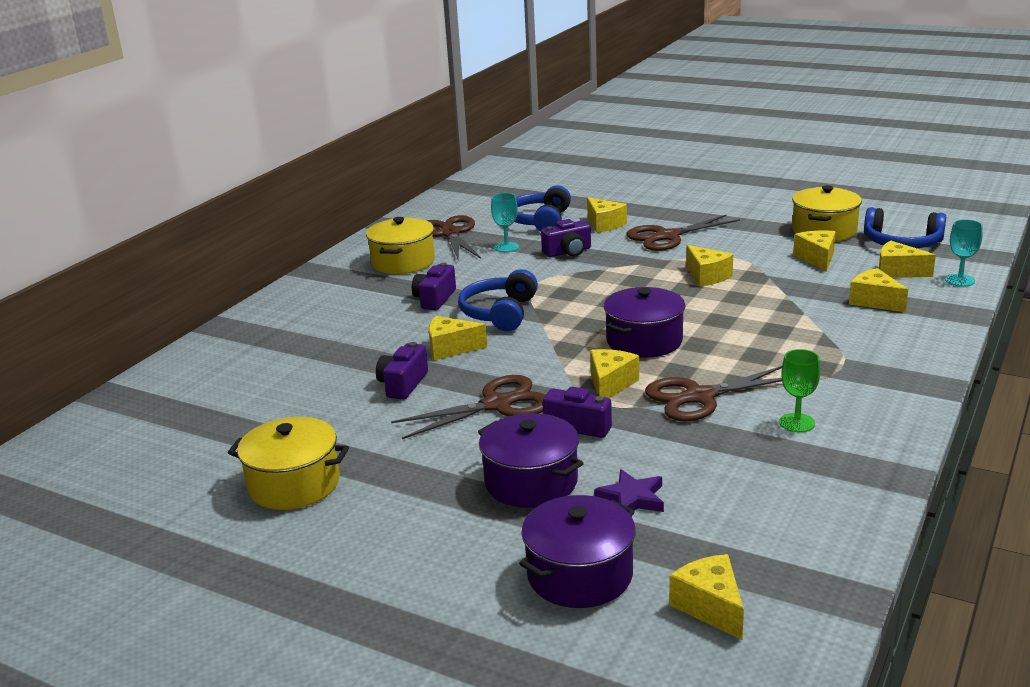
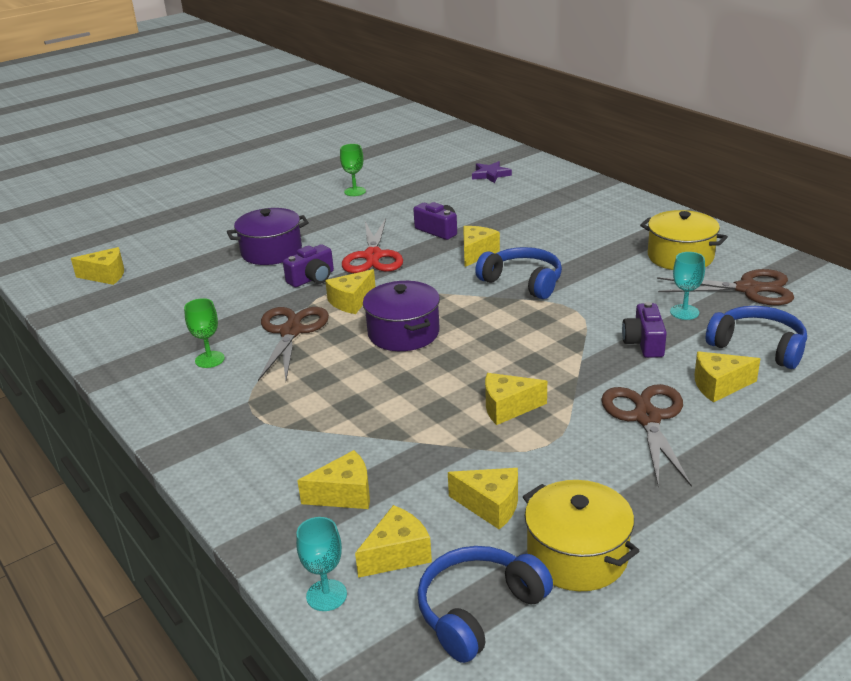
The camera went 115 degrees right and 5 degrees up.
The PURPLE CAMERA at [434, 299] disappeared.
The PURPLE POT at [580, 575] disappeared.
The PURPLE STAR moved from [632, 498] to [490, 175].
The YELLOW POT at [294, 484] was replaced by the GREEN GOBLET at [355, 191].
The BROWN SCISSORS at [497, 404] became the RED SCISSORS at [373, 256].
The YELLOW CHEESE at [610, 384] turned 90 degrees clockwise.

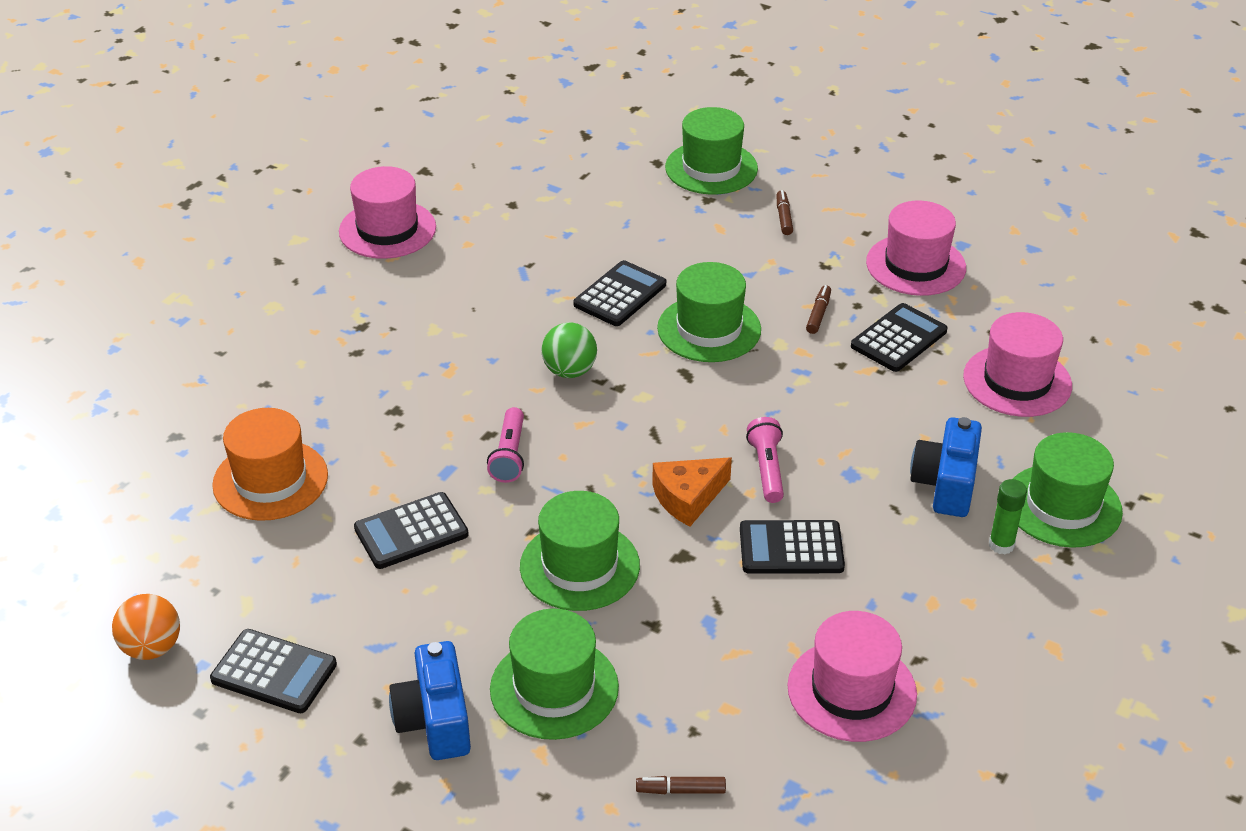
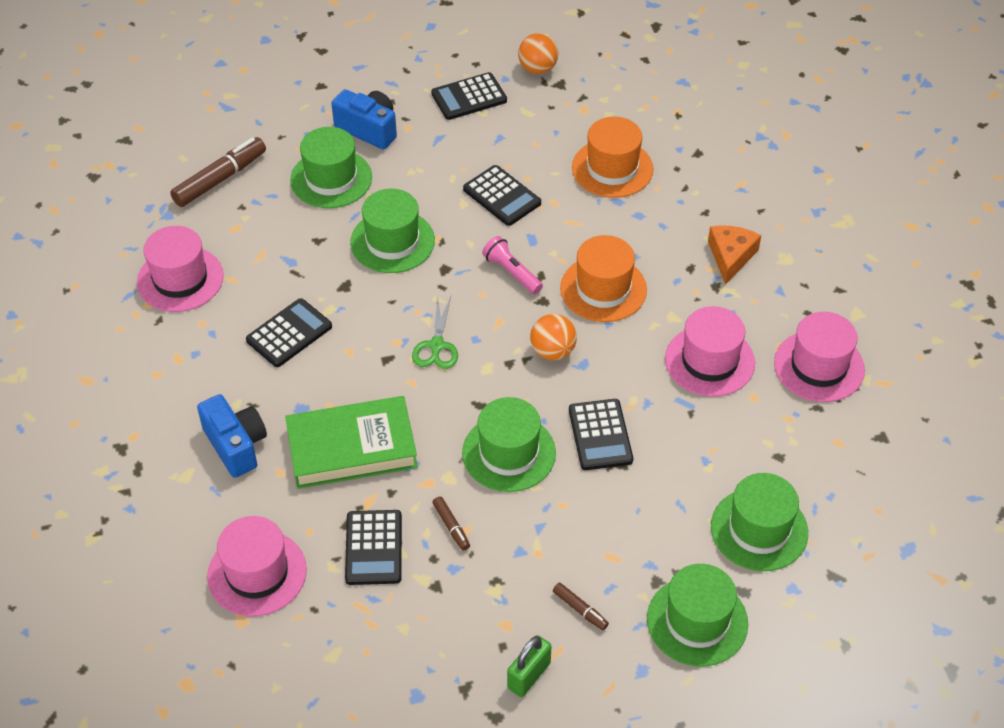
The camera went 135 degrees right and 10 degrees up.
The PINK FLASHLIGHT at [767, 469] disappeared.
The GREEN GLUE STICK at [1001, 545] disappeared.
The GREEN BOOK at [352, 448] appeared.
The GREEN SCISSORS at [436, 346] appeared.
The GREEN PADLOCK at [529, 675] appeared.
The ORANGE HAT at [603, 289] appeared.
The ORANGE CHEESE moved from [688, 498] to [730, 256].
The PINK HAT moved from [915, 265] to [709, 361].
The GREEN HAT moved from [1062, 506] to [759, 529].
The GREEN BALL at [569, 371] became the ORANGE BALL at [553, 351].
The BLACK CALCULATOR at [411, 532] turned 120 degrees clockwise.
The BROWN MARKER at [681, 790] changed to 2.02 times the size.

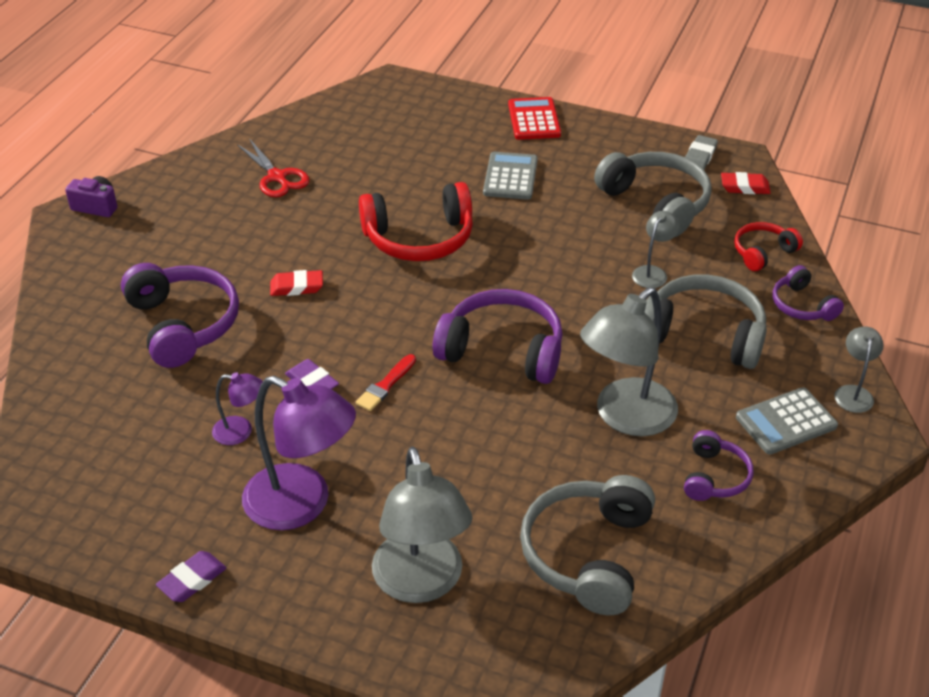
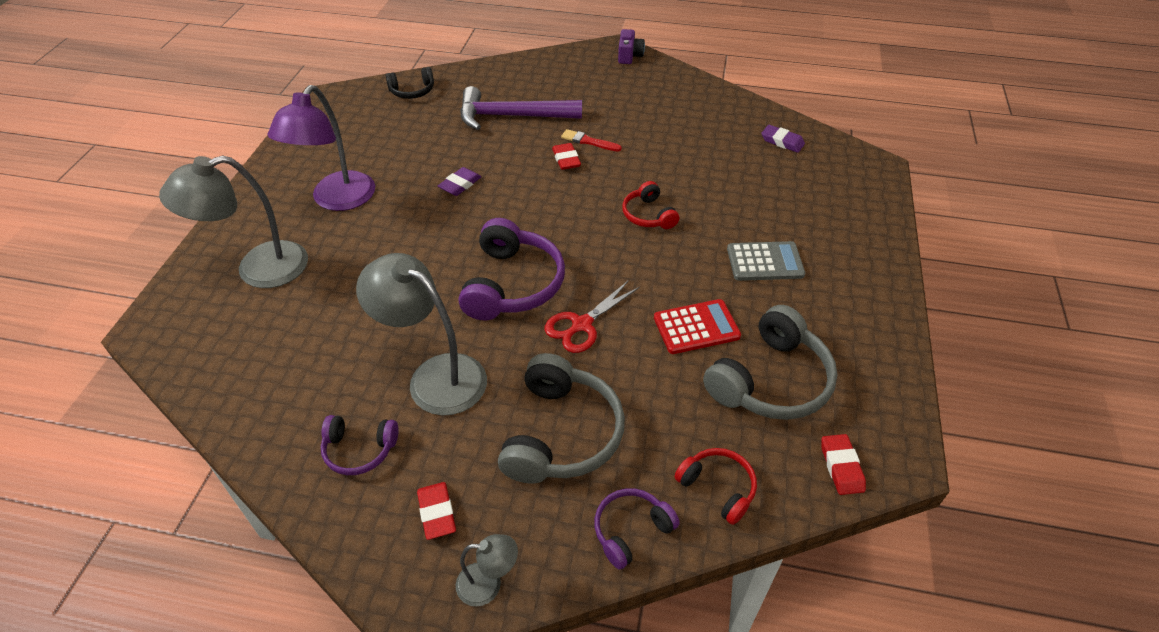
The camera went 80 degrees right and 5 degrees up.
The PURPLE LAMP at [241, 431] disappeared.
The GREY HEADPHONES at [587, 554] disappeared.
The GREY LAMP at [652, 272] disappeared.
The GREY ERASER at [699, 156] disappeared.
The BLACK HEADPHONES at [412, 91] appeared.
The PURPLE ERASER moved from [192, 580] to [782, 141].
The RED SCISSORS moved from [277, 177] to [582, 325].
The RED BRUSH moved from [385, 385] to [588, 141].
The RED CALCULATOR moved from [534, 120] to [696, 327].
The PURPLE HEADPHONES at [183, 324] was replaced by the PURPLE HAMMER at [512, 116].
The GREY CALCULATOR at [786, 422] was replaced by the RED ERASER at [437, 512].
The RED HEADPHONES at [419, 238] changed to 0.55 times the size.

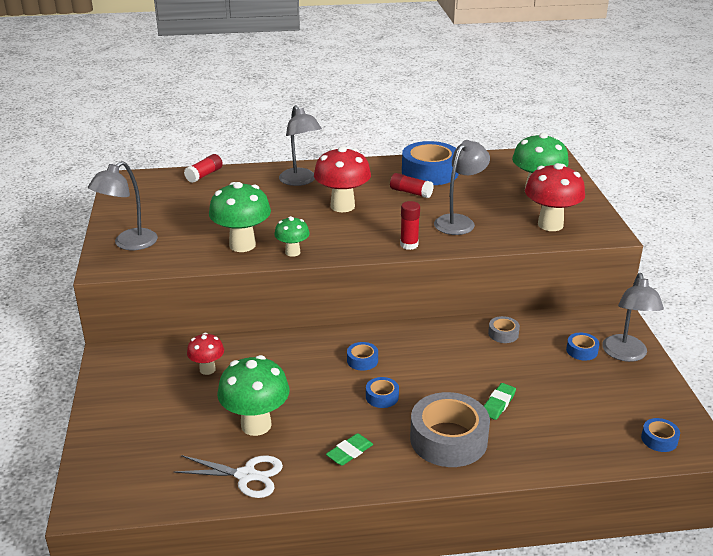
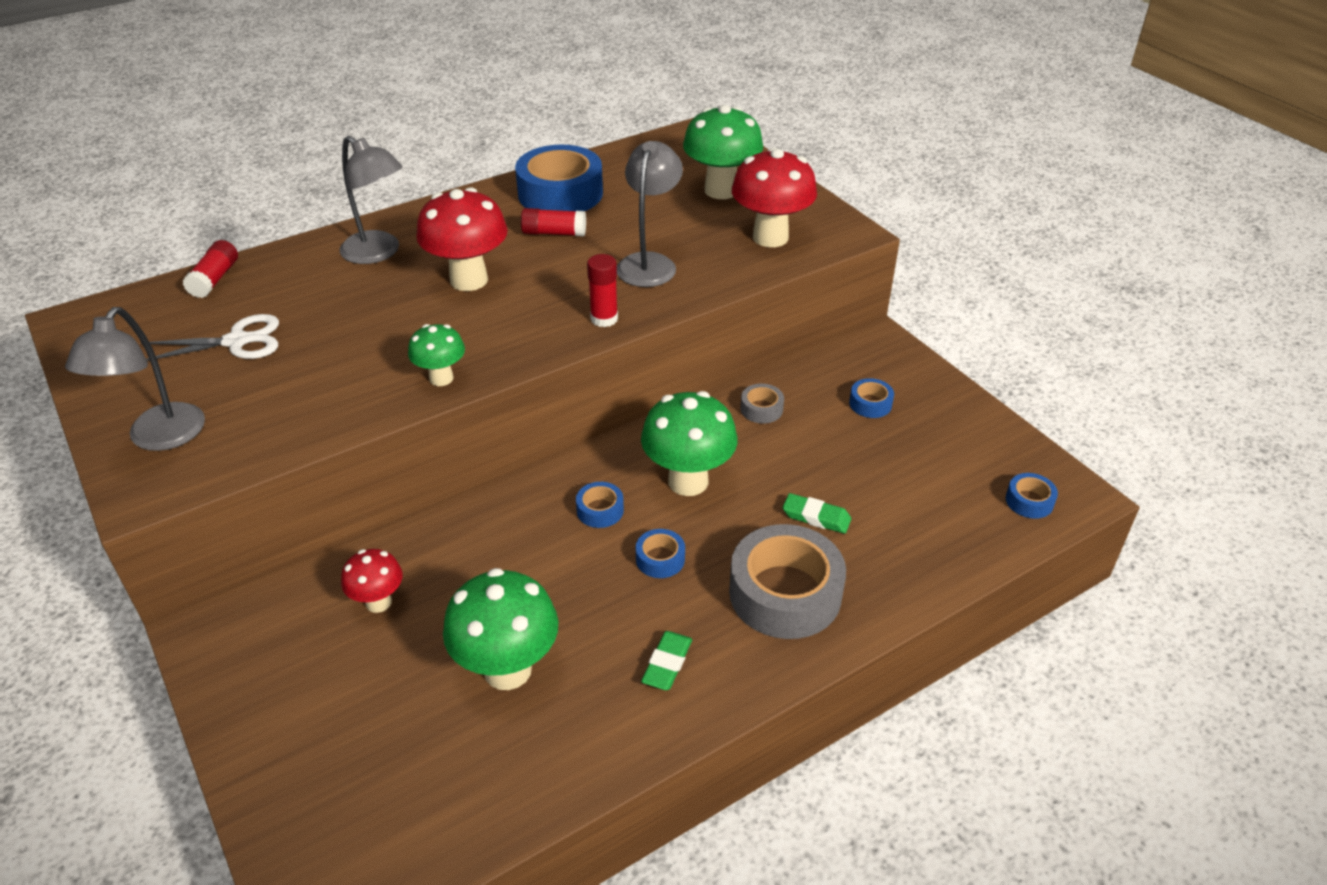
The camera went 25 degrees left and 10 degrees up.
The GREY LAMP at [626, 355] disappeared.
The WHITE SCISSORS moved from [246, 475] to [237, 341].
The GREEN MUSHROOM moved from [242, 245] to [688, 481].
The GREEN ERASER at [498, 404] turned 75 degrees counterclockwise.

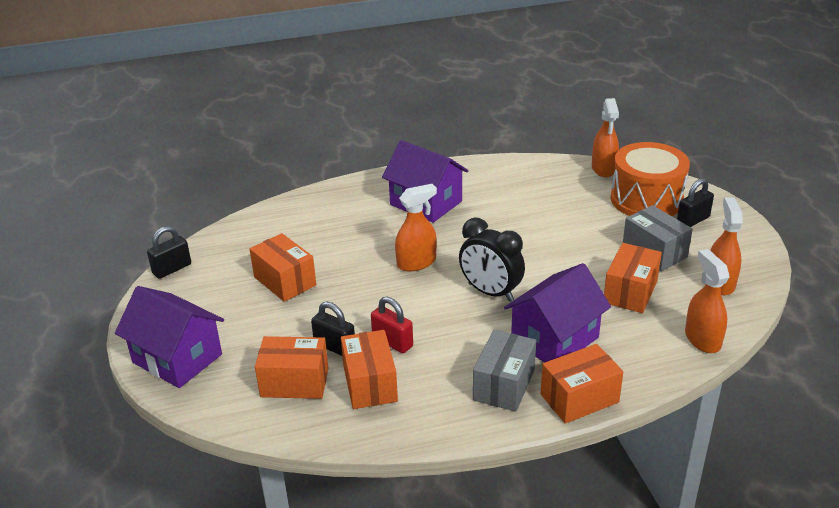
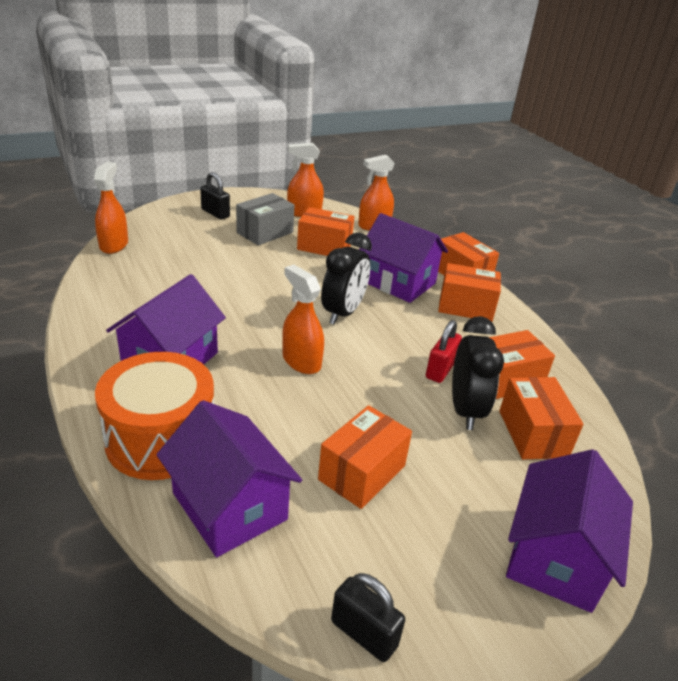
The camera went 105 degrees left and 0 degrees up.
The PURPLE HOUSE at [229, 506] appeared.
The ORANGE DRUM moved from [646, 199] to [161, 439].
The BLACK PADLOCK at [335, 347] was replaced by the BLACK CLOCK at [465, 410].
The GREY BOX at [504, 385] became the ORANGE BOX at [465, 307].
The ORANGE SPRAY BOTTLE at [603, 169] turned 75 degrees counterclockwise.

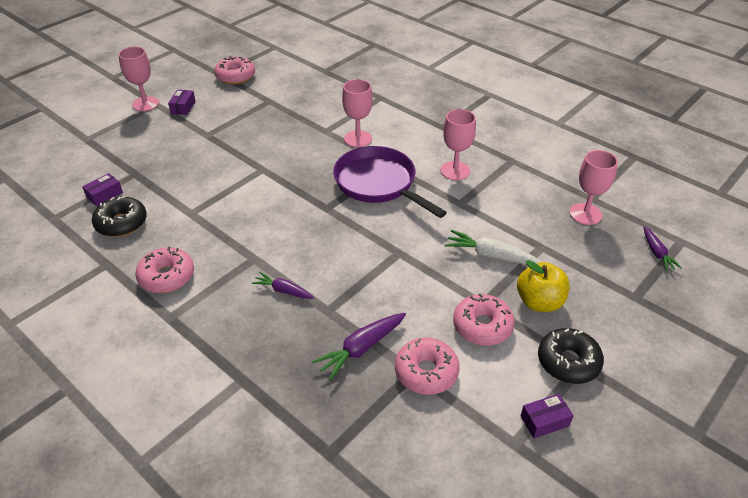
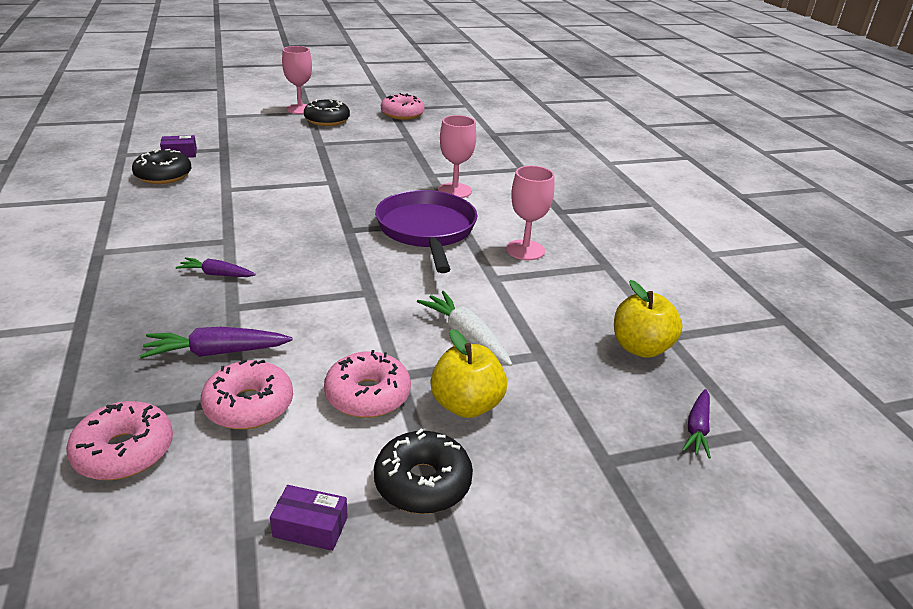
The camera went 30 degrees right and 10 degrees down.
The PINK DONUT moved from [167, 276] to [124, 451].
The PURPLE BOX at [183, 107] was replaced by the BLACK DONUT at [327, 120].
The PINK GOBLET at [585, 214] was replaced by the YELLOW APPLE at [640, 348].
The PURPLE CARROT at [283, 291] turned 45 degrees counterclockwise.

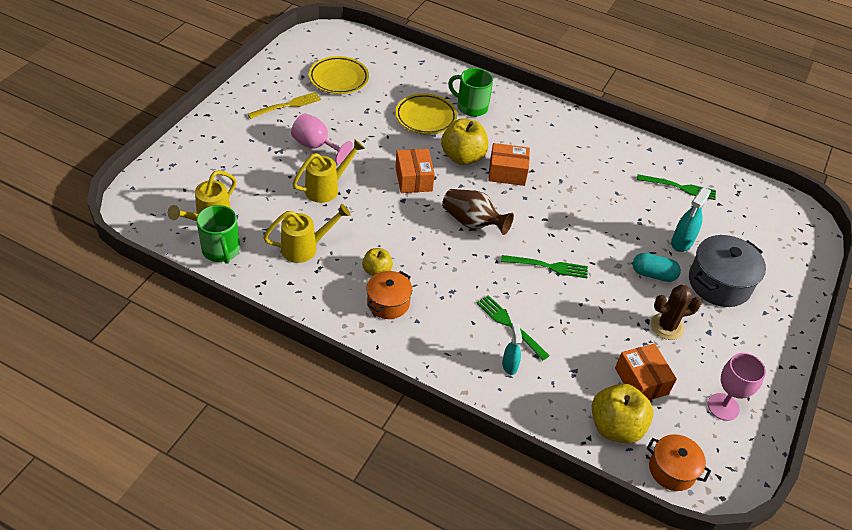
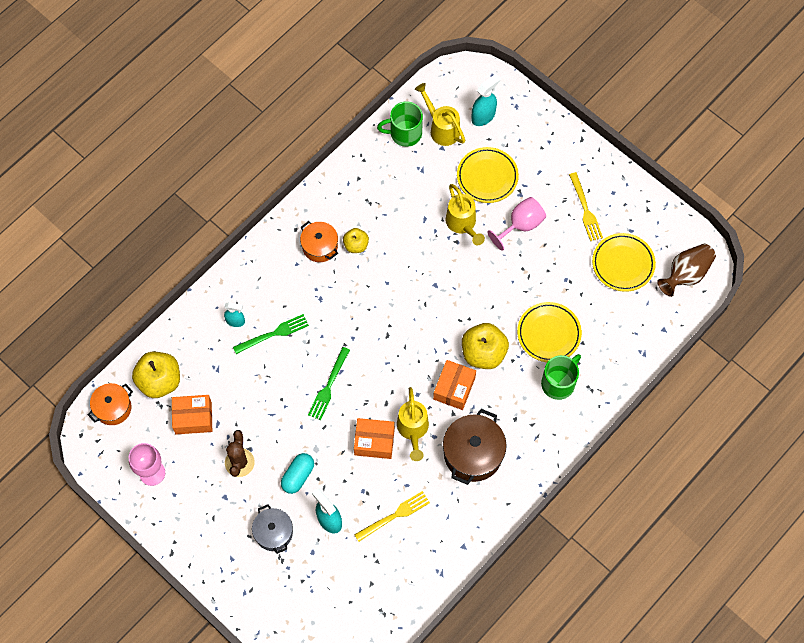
The camera went 110 degrees right and 20 degrees up.
The GREEN FORK at [679, 187] disappeared.
The YELLOW FORK at [395, 515] appeared.
The BROWN POT at [473, 454] appeared.
The YELLOW PLATE at [487, 177] appeared.
The TURQUOISE SPRAY BOTTLE at [483, 116] appeared.
The YELLOW WATERING CAN moved from [305, 248] to [413, 430].
The ORANGE BOX moved from [413, 179] to [374, 441].
The BROWN VASE moved from [472, 222] to [686, 274].
The GREY POT at [719, 283] changed to 0.63 times the size.

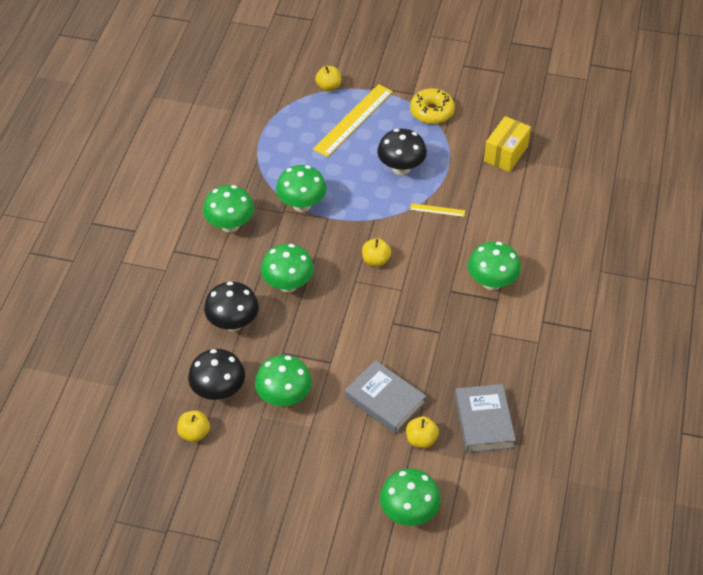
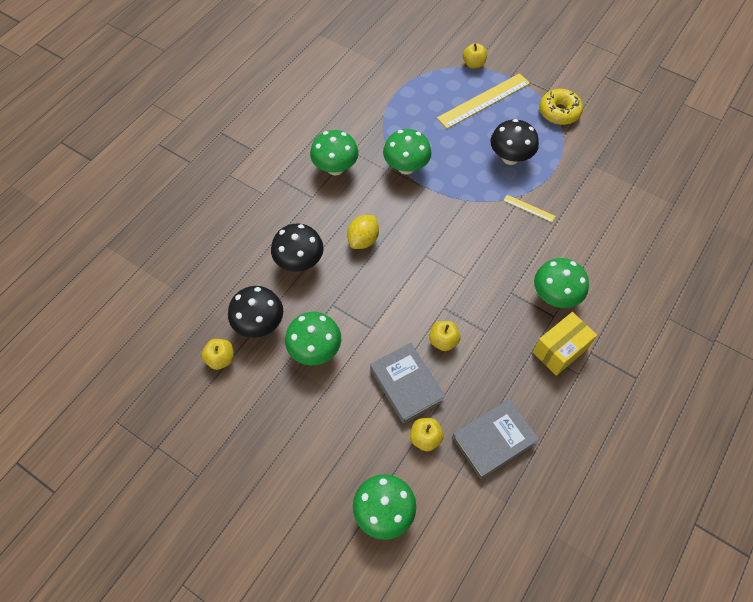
The camera went 20 degrees right and 10 degrees up.
The YELLOW APPLE moved from [376, 260] to [443, 341].
The YELLOW BOX moved from [505, 154] to [560, 350].
The GREEN MUSHROOM at [288, 284] was replaced by the YELLOW LEMON at [363, 240].
The GREY BOOK at [484, 421] turned 45 degrees clockwise.

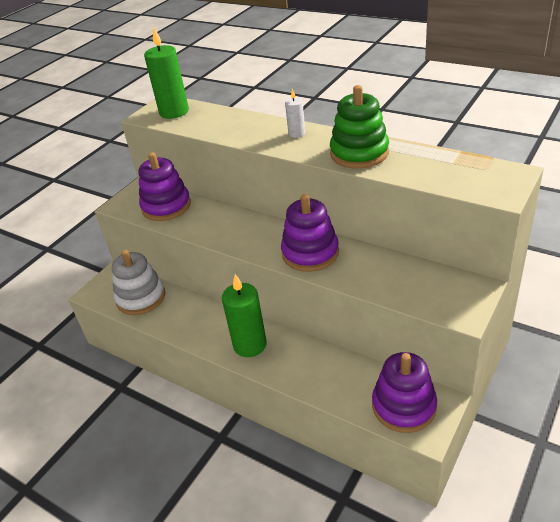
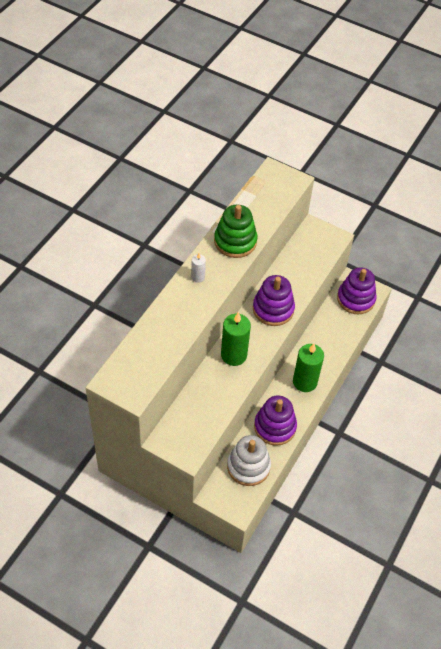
The camera went 100 degrees left and 15 degrees up.
The PURPLE STACKING TOY moved from [166, 206] to [275, 427].
The GREEN CANDLE moved from [174, 112] to [233, 355].

